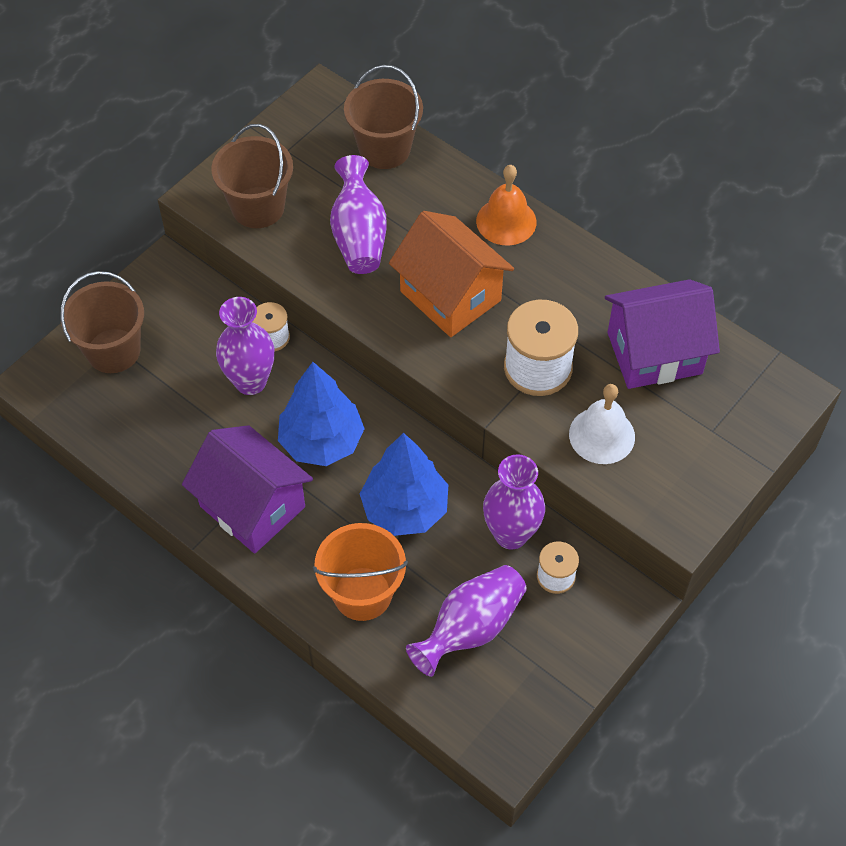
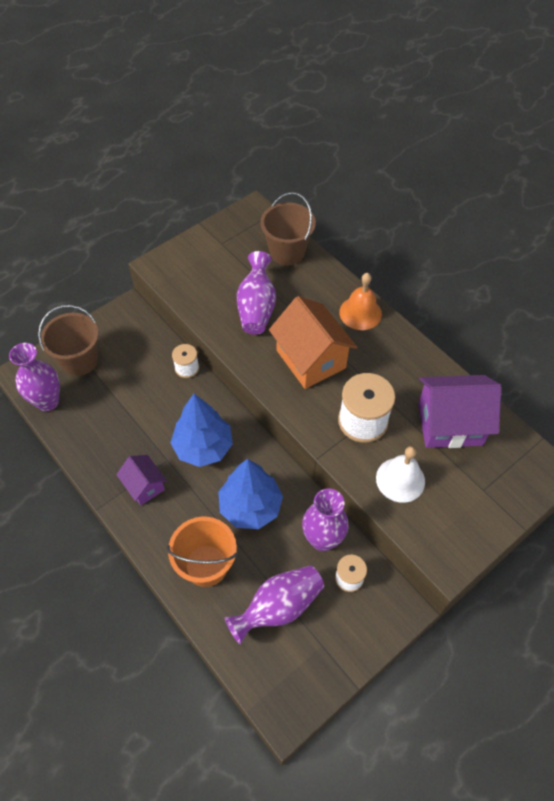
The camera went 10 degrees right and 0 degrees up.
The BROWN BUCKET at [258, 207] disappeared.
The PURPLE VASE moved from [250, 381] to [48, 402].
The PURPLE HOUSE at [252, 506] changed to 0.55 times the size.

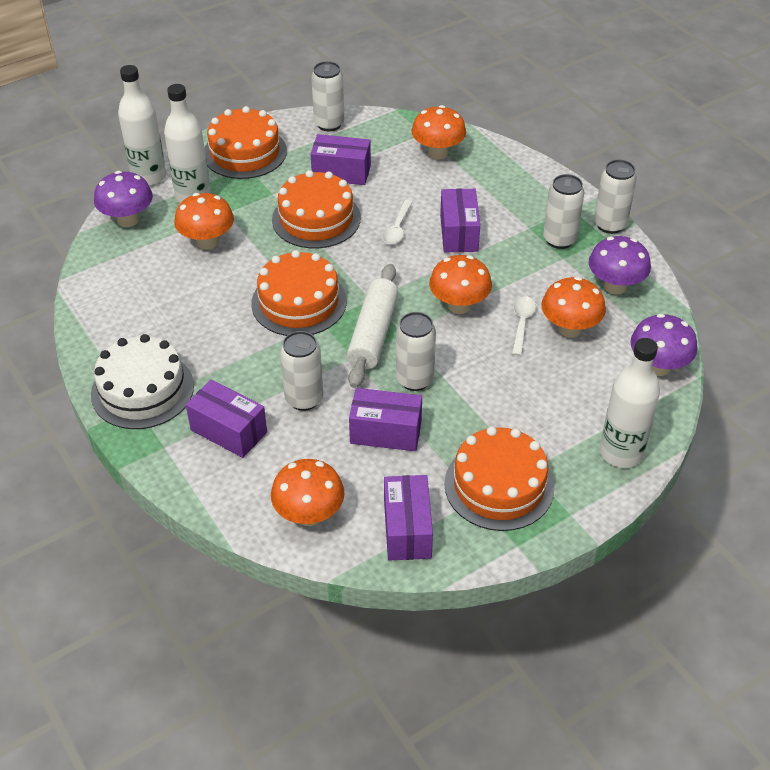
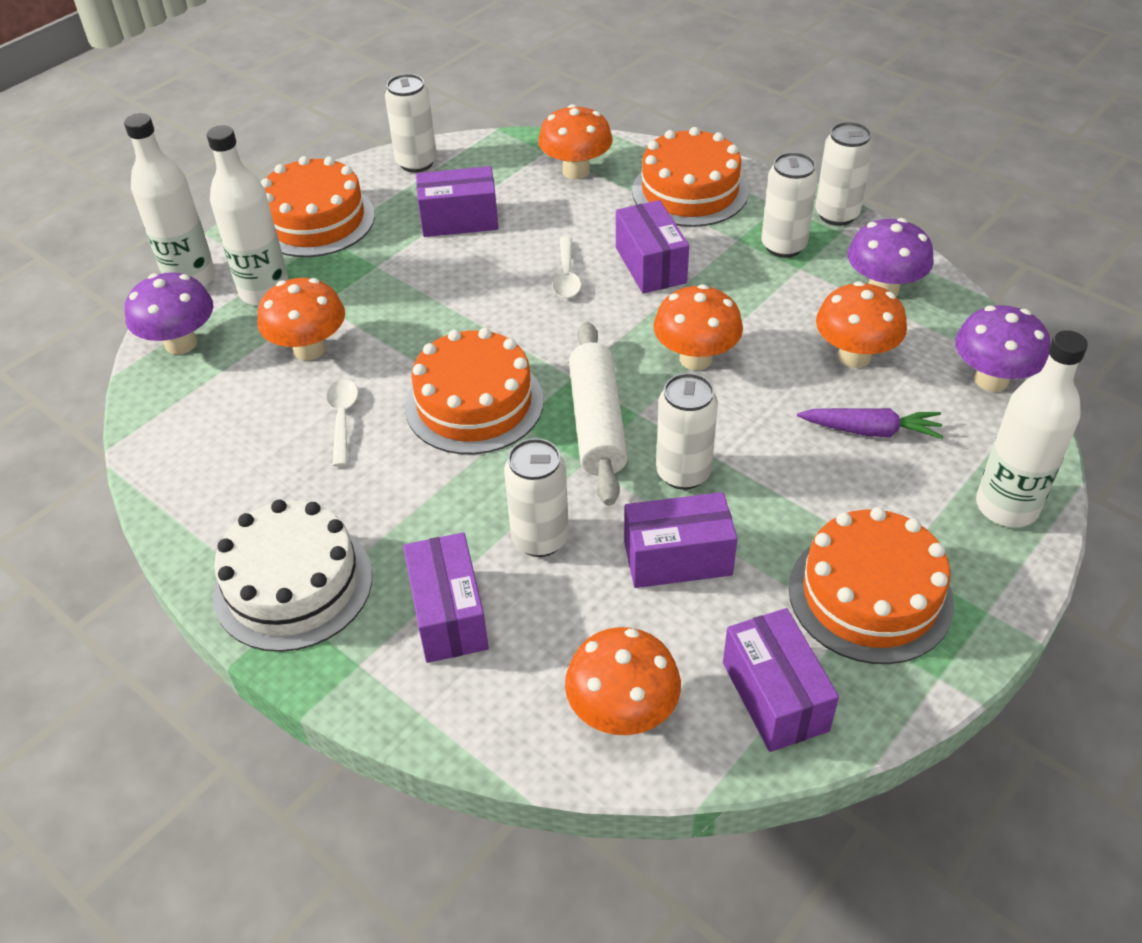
The camera went 15 degrees left and 0 degrees up.
The PURPLE CARROT at [870, 431] appeared.
The ORANGE CAKE moved from [316, 219] to [690, 191].
The WHITE SPOON moved from [522, 324] to [342, 419].
The PURPLE BOX at [229, 431] turned 60 degrees clockwise.

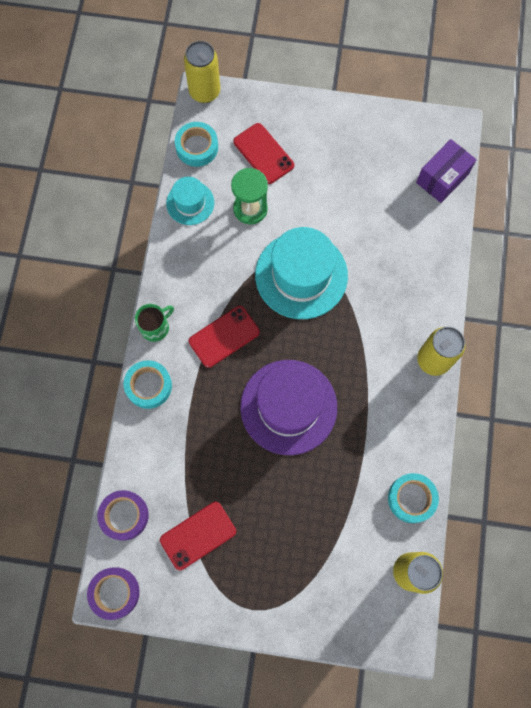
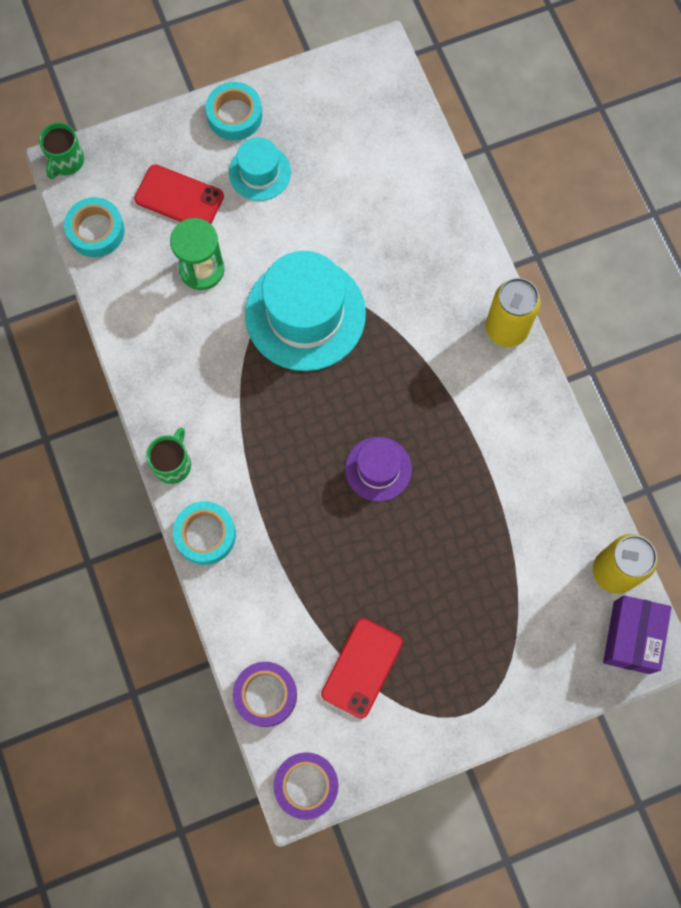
The camera went 30 degrees left and 0 degrees up.
The RED PHONE at [224, 337] disappeared.
The TURQUOISE HAT moved from [190, 203] to [259, 172].
The TURQUOISE TAPE moved from [411, 498] to [234, 115].
The PURPLE BOX moved from [442, 178] to [631, 637].
The YELLOW CAN at [204, 92] was replaced by the GREEN MUG at [66, 161].
The PURPLE HAT at [288, 407] changed to 0.53 times the size.

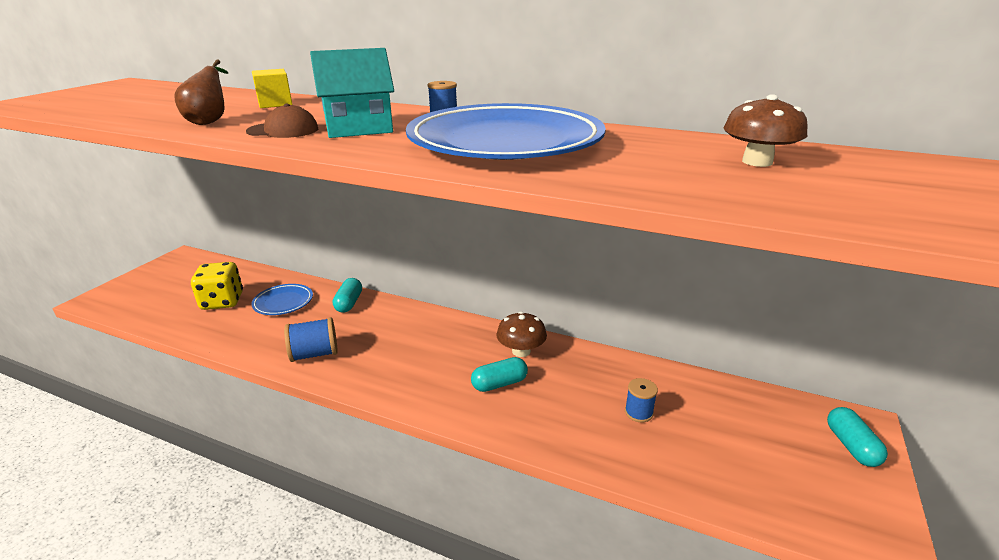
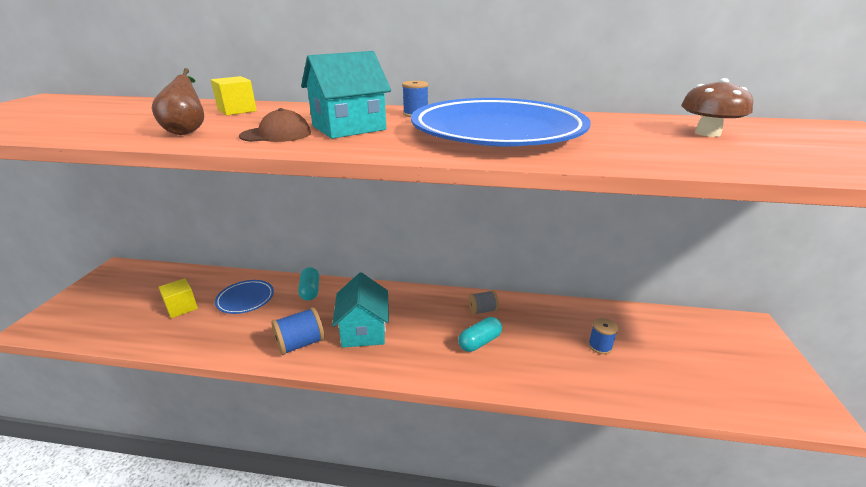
The camera went 15 degrees left and 0 degrees up.
The TURQUOISE CAPSULE at [851, 446] disappeared.
The TURQUOISE HOUSE at [363, 330] appeared.
The YELLOW DICE at [222, 301] was replaced by the YELLOW CUBE at [181, 307].
The BROWN MUSHROOM at [521, 351] was replaced by the GREY SPOOL at [482, 310].

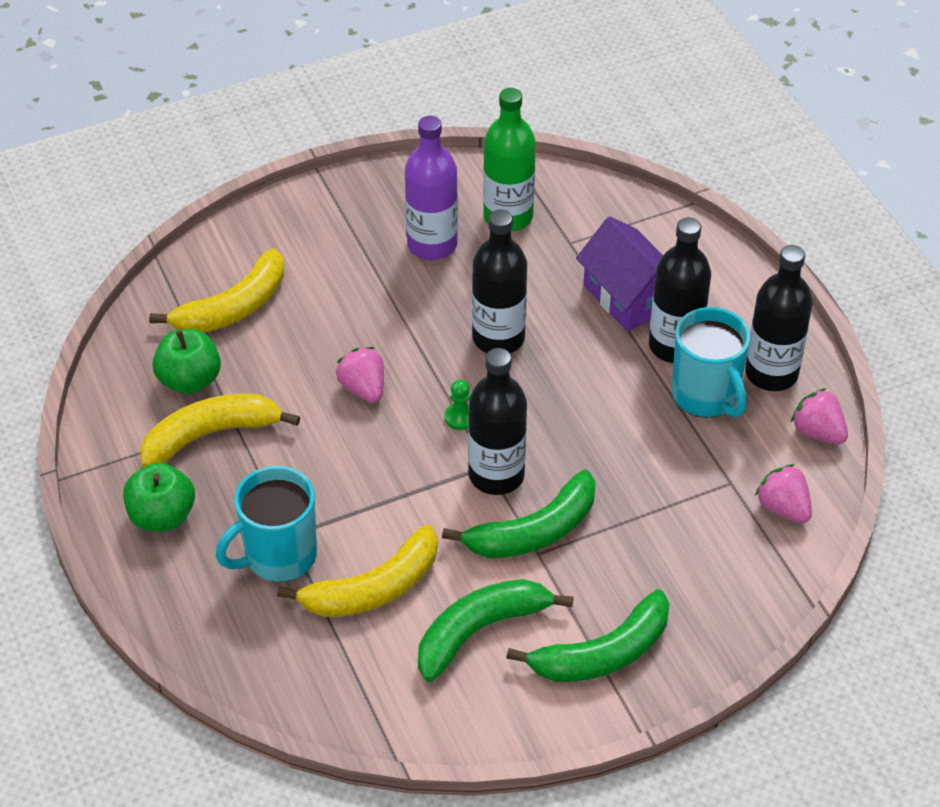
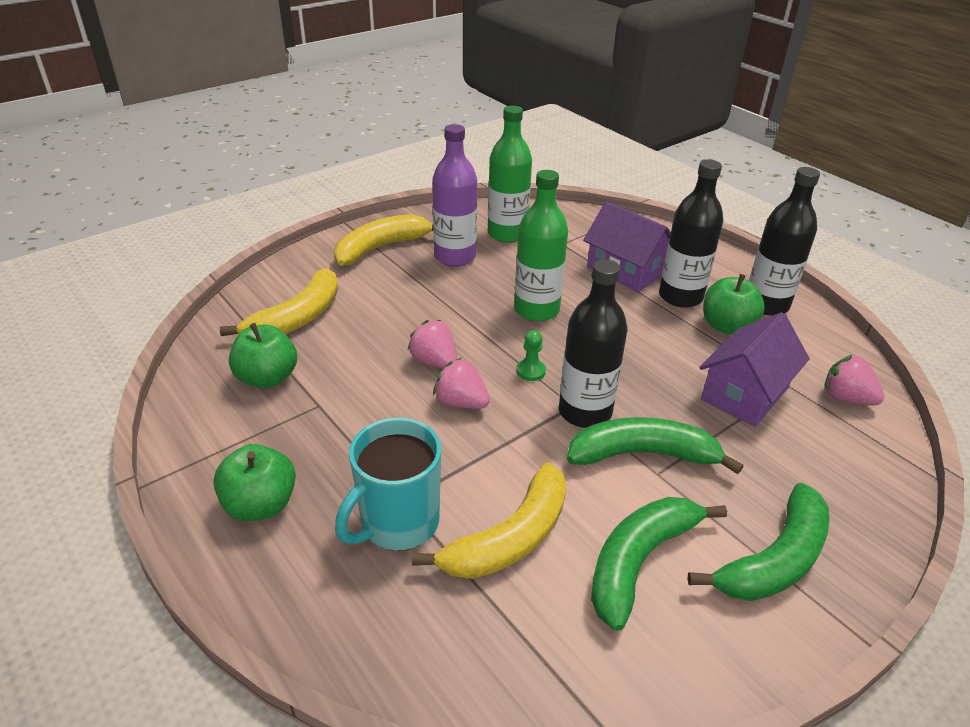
The camera went 15 degrees left and 10 degrees down.
The PURPLE HOUSE at [744, 393] appeared.
The YELLOW BANANA moved from [211, 434] to [381, 247].
The PINK STRAWBERRY moved from [818, 432] to [461, 402].
The TURQUOISE MUG at [706, 396] was replaced by the GREEN APPLE at [726, 326].
The BLACK BOTTLE at [498, 338] became the GREEN BOTTLE at [536, 310].
The GREEN BANANA at [533, 531] turned 135 degrees counterclockwise.

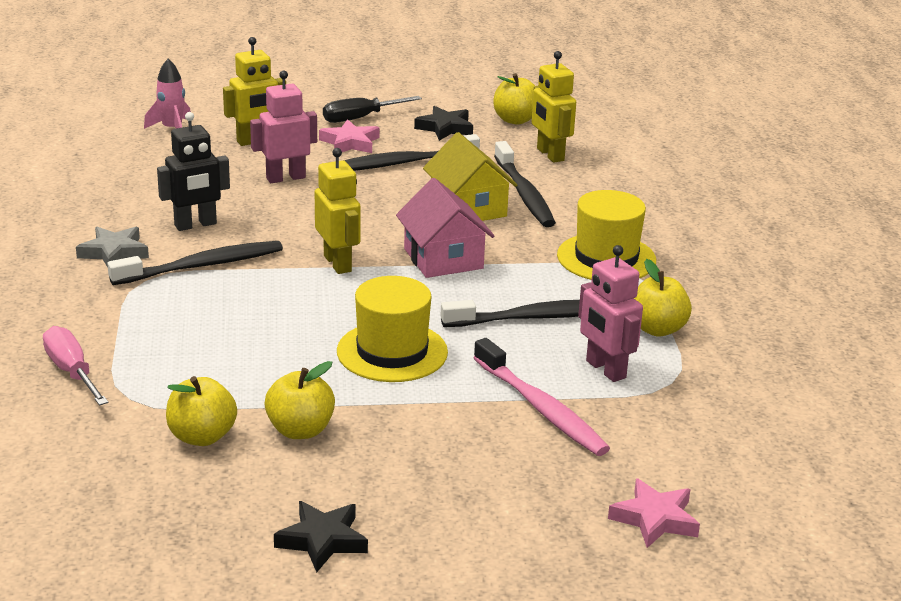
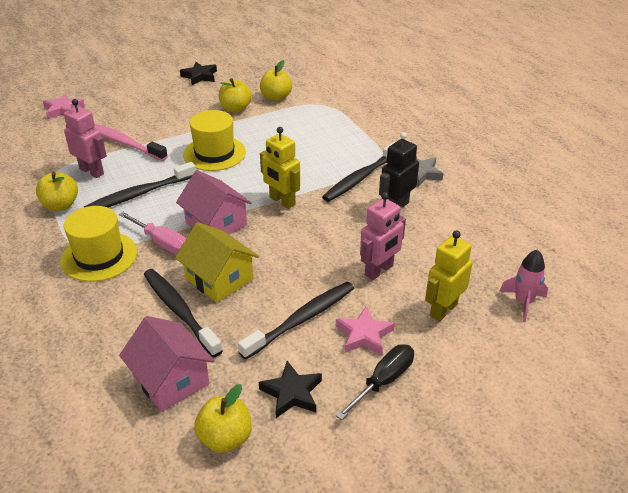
The camera went 160 degrees right and 10 degrees up.
The PINK SCREWDRIVER moved from [72, 372] to [161, 242].
The YELLOW ROBOT at [550, 155] was replaced by the PINK HOUSE at [171, 380].

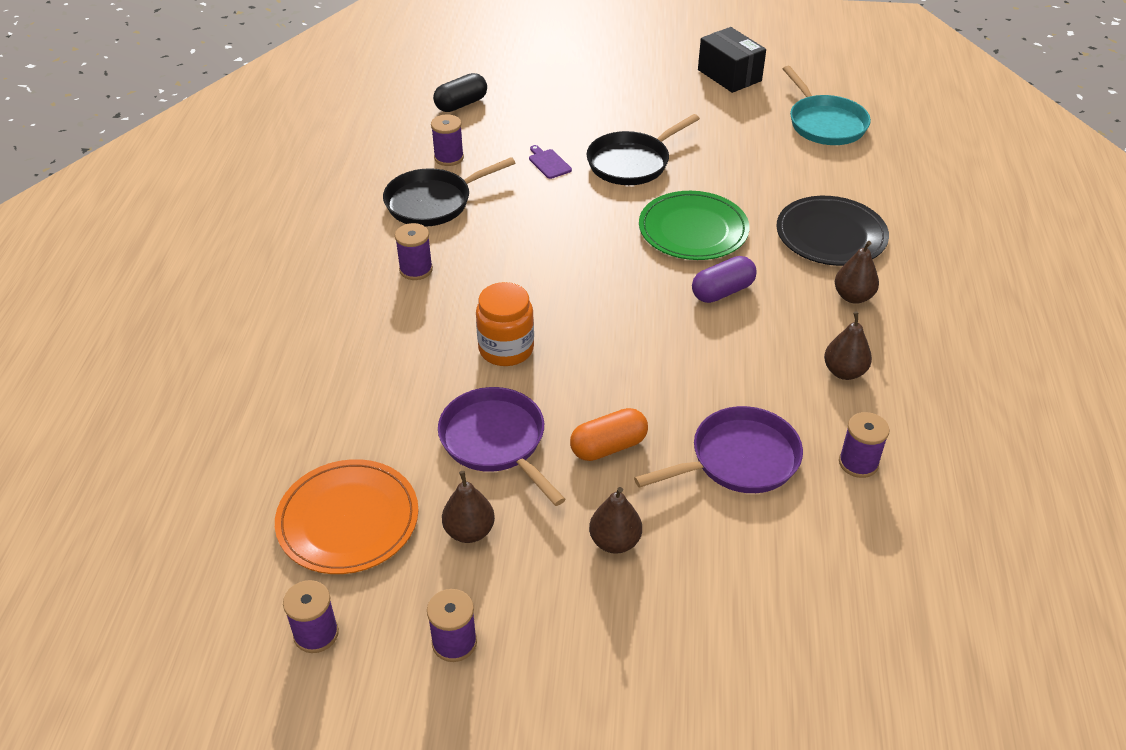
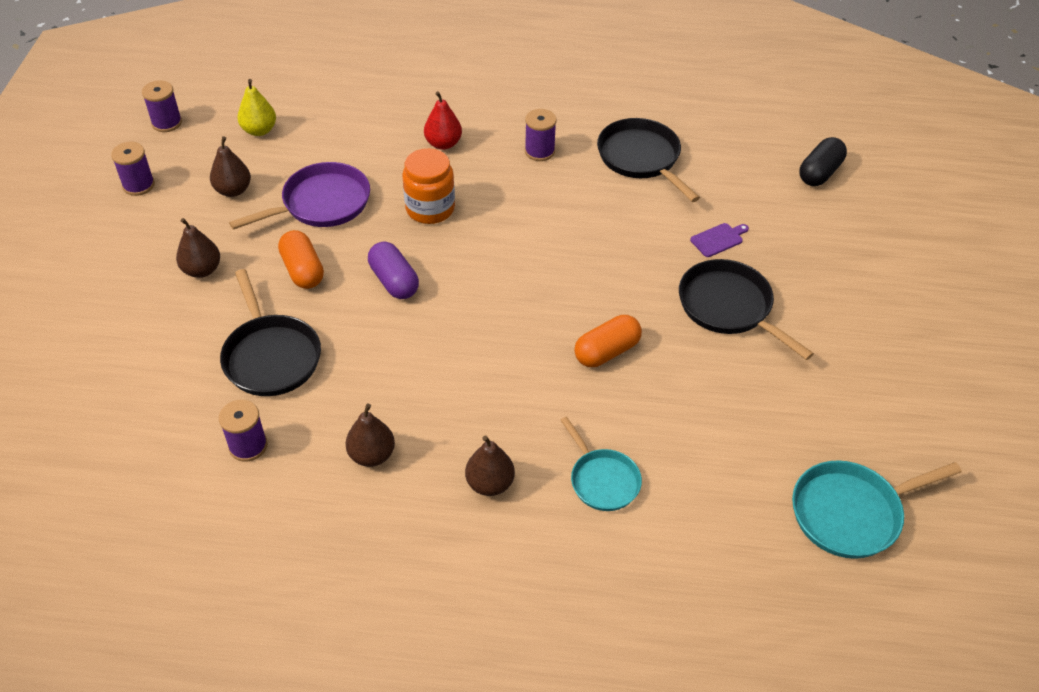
The camera went 90 degrees right and 5 degrees up.
The PURPLE SPOOL at [449, 157] disappeared.
The BLACK BOX at [729, 75] disappeared.
The RED PEAR at [443, 144] appeared.
The PURPLE CAPSULE moved from [722, 291] to [394, 281].
The ORANGE PLATE at [348, 520] was replaced by the YELLOW PEAR at [259, 130].
The GREEN PLATE at [693, 230] was replaced by the ORANGE CAPSULE at [607, 351].
The BLACK PLATE at [831, 235] was replaced by the TURQUOISE PAN at [602, 480].
The PURPLE PAN at [739, 459] became the BLACK PAN at [270, 356].
The BLACK CAPSULE at [461, 104] turned 75 degrees clockwise.

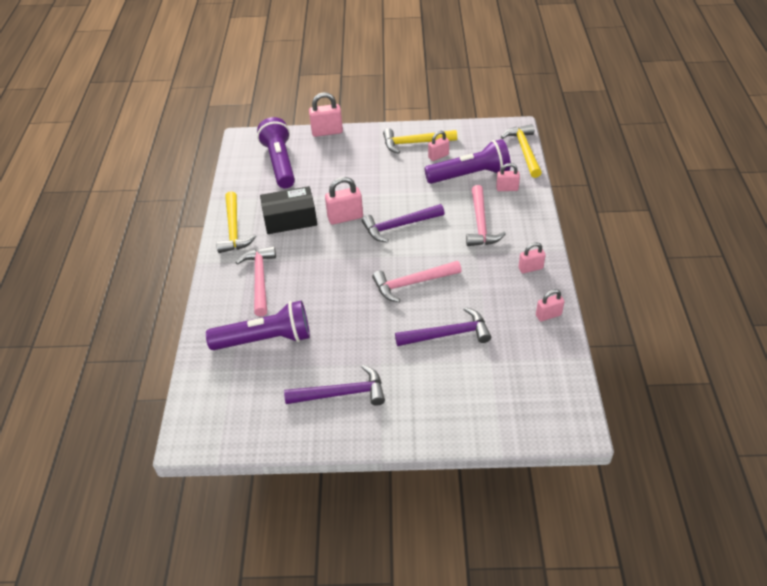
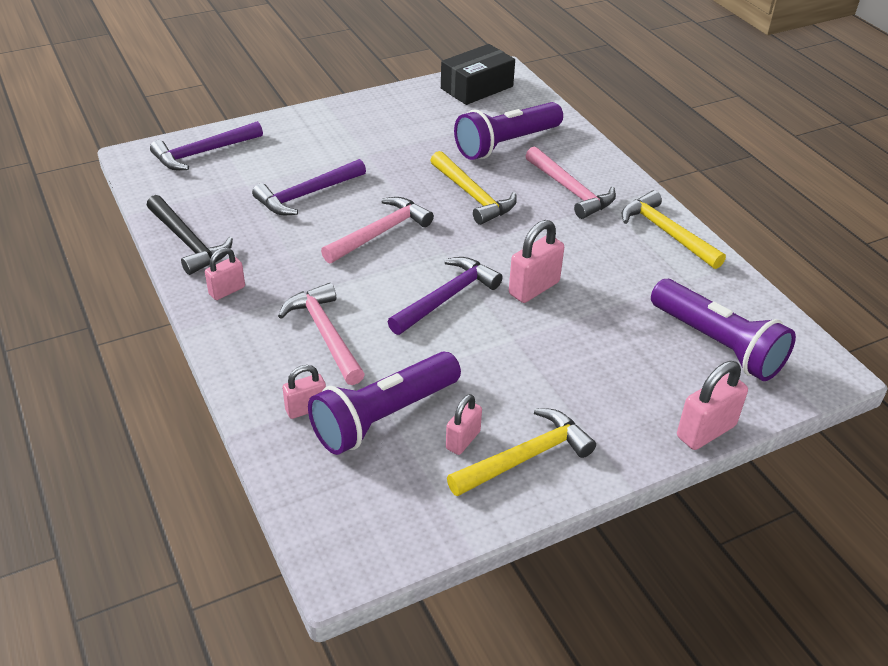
The camera went 150 degrees right and 5 degrees down.
The BLACK BOX moved from [290, 219] to [477, 87].
The PURPLE HAMMER moved from [341, 393] to [203, 153].
The YELLOW HAMMER moved from [524, 151] to [473, 195].
The PINK PADLOCK at [548, 315] was replaced by the BLACK HAMMER at [188, 242].

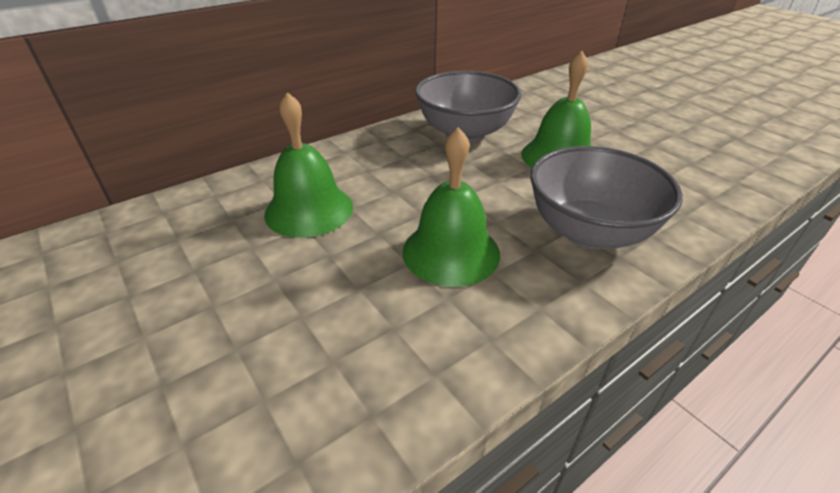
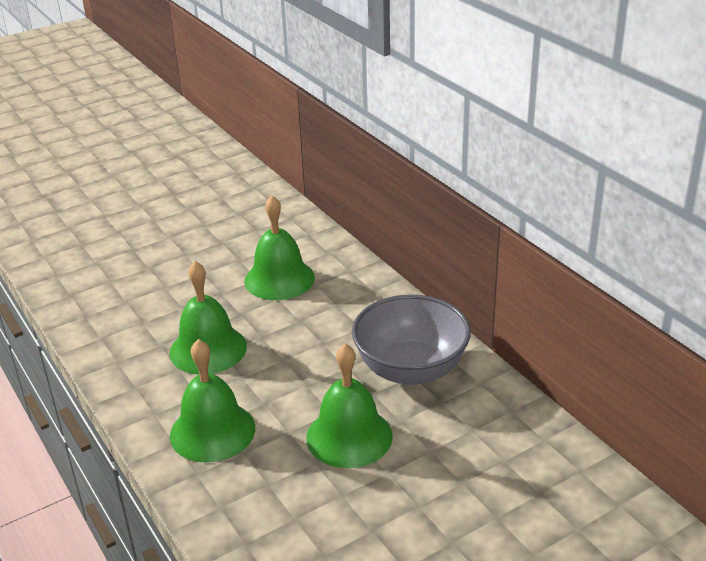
The camera went 95 degrees right and 5 degrees down.
The GREY BOWL at [589, 231] was replaced by the GREEN BELL at [212, 431].

